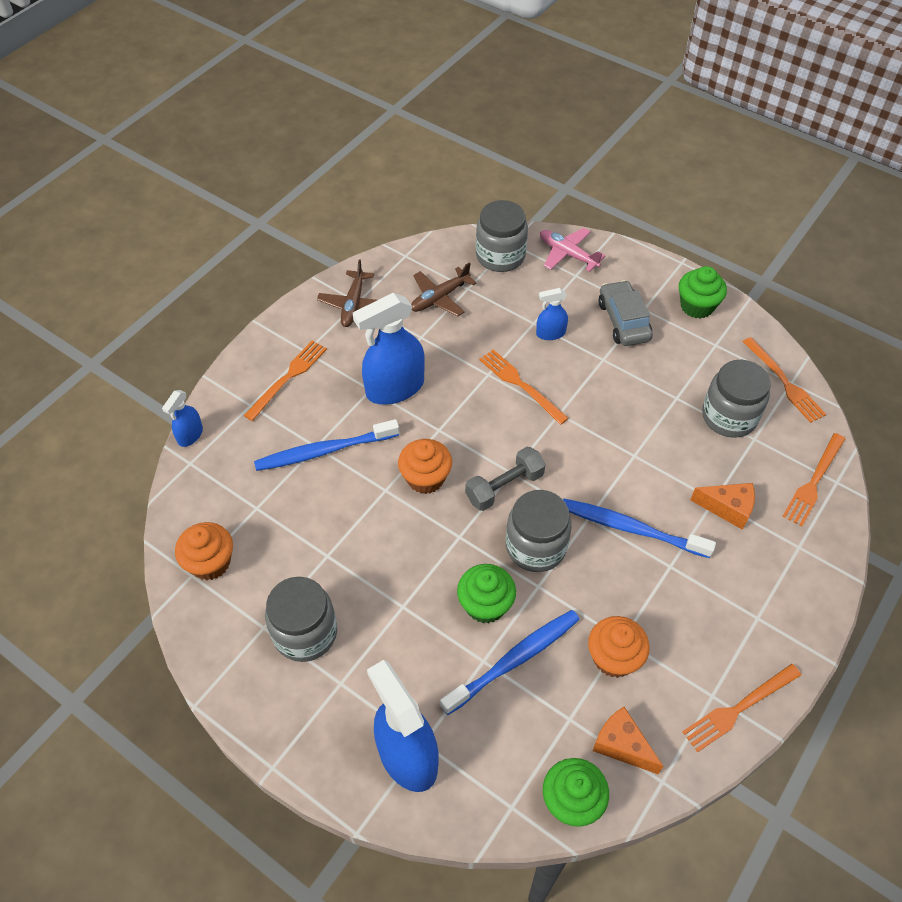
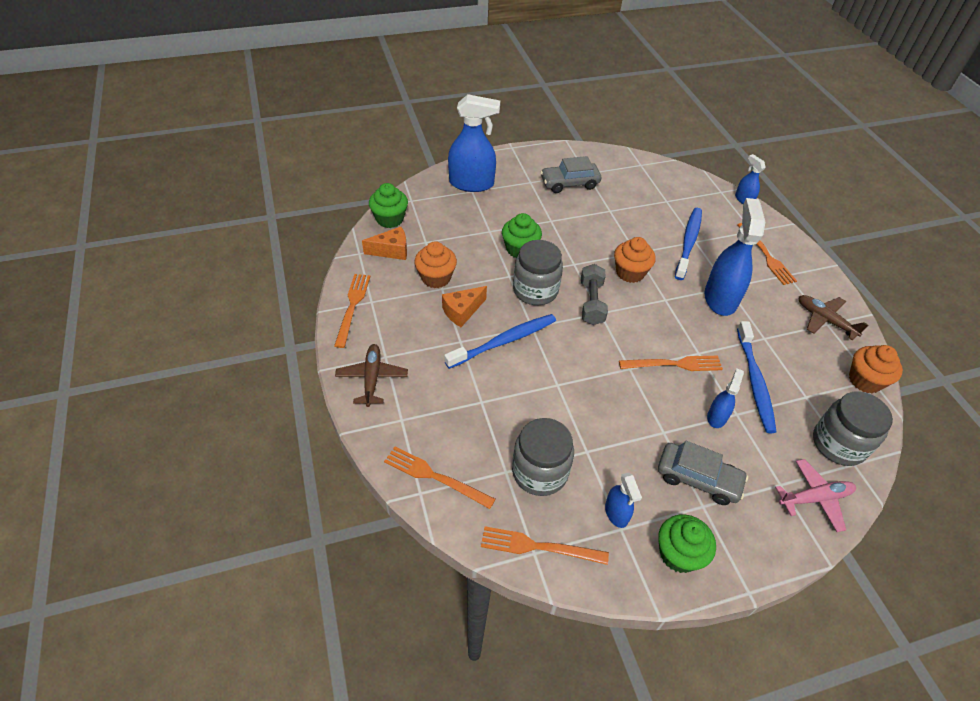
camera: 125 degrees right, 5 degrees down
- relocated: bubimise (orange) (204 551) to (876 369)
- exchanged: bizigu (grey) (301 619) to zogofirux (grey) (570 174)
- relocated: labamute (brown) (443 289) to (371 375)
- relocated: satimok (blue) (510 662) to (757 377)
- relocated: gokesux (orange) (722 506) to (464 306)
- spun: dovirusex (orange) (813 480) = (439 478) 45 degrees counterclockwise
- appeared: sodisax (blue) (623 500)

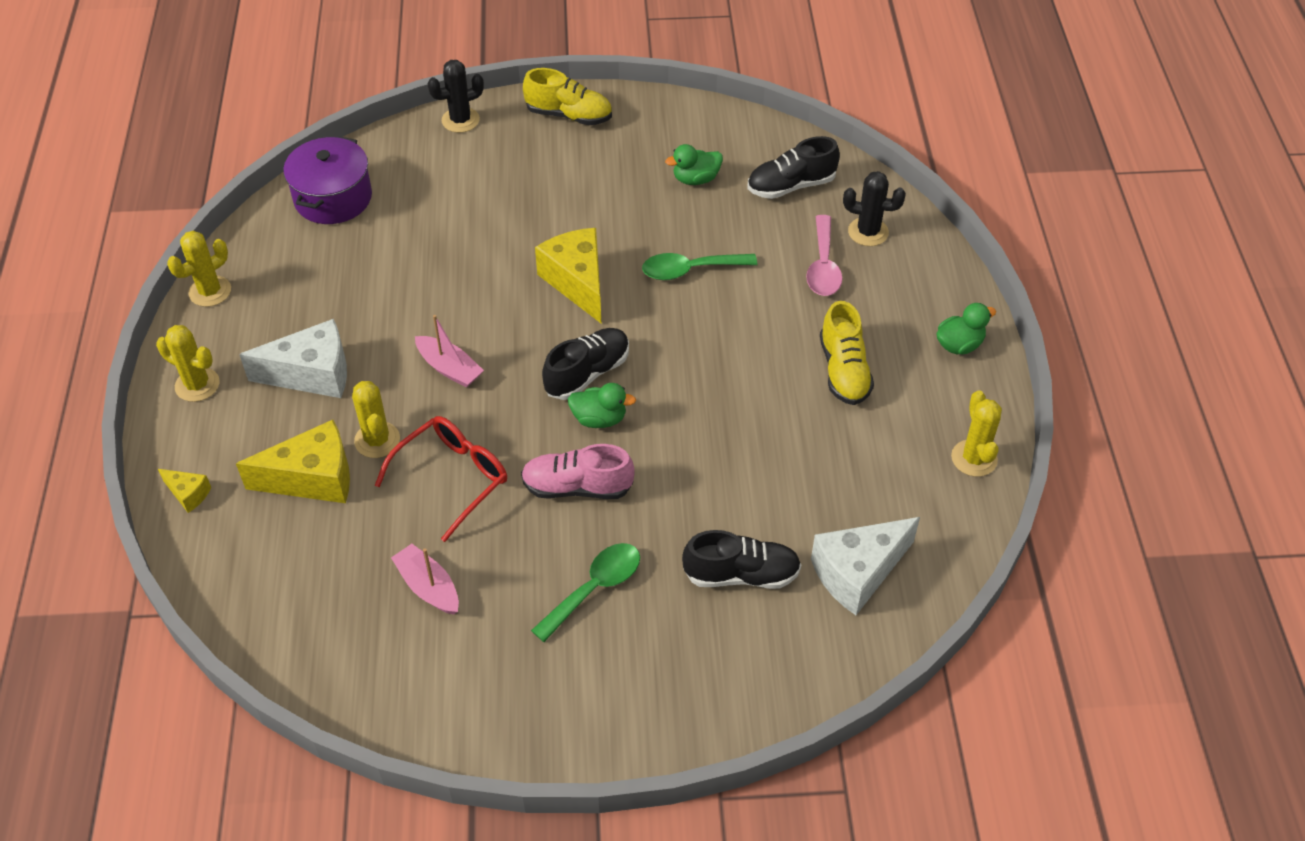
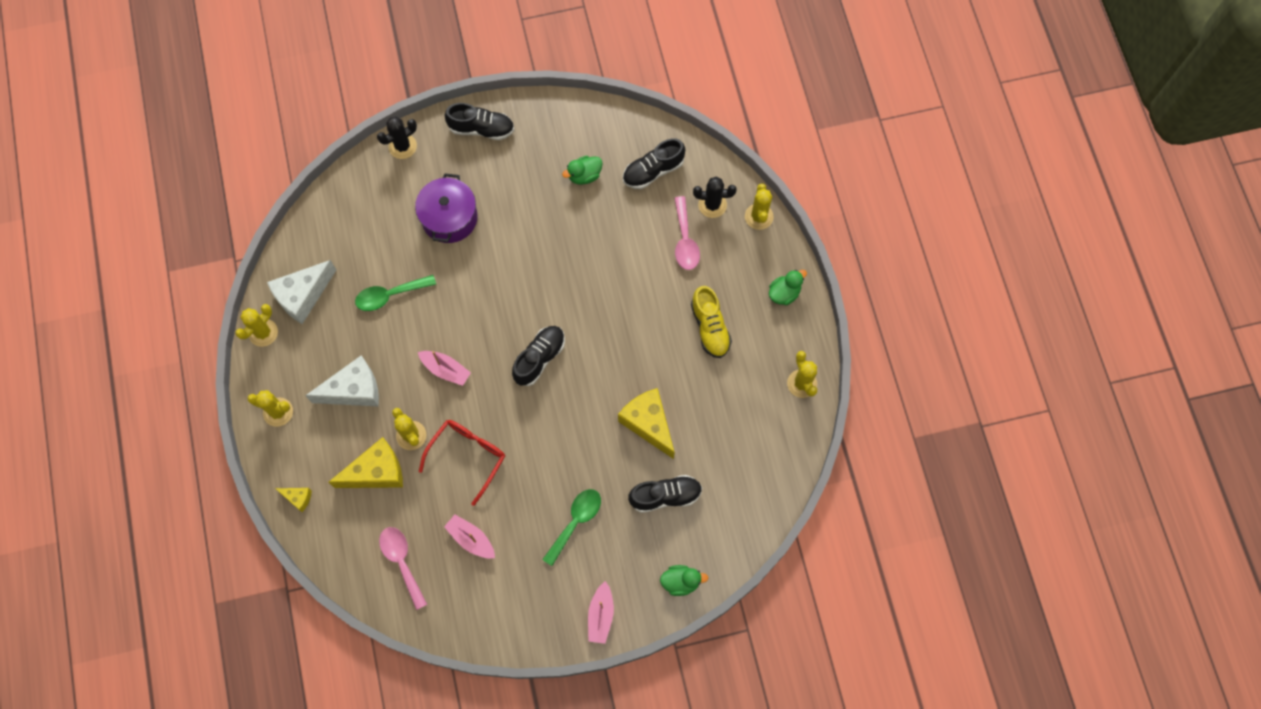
camera: 10 degrees left, 20 degrees up
- relocated: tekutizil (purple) (327 180) to (446 208)
- missing: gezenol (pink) (578 471)
- colour: gezenol (yellow) (567 96) to gezenol (black) (479 121)
- relocated: gokesux (yellow) (568 275) to (646 423)
- relocated: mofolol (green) (602 405) to (684 580)
- relocated: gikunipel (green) (699 266) to (395 293)
- relocated: gokesux (white) (865 566) to (301 292)
- appeared: gikunipel (pink) (403 568)
- appeared: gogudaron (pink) (601 612)
- appeared: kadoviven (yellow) (759 207)

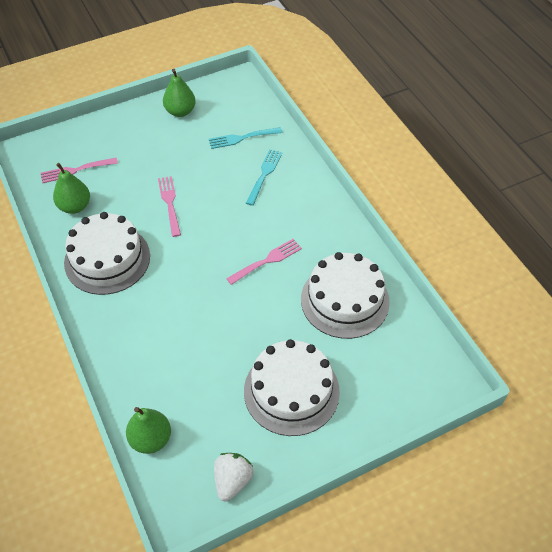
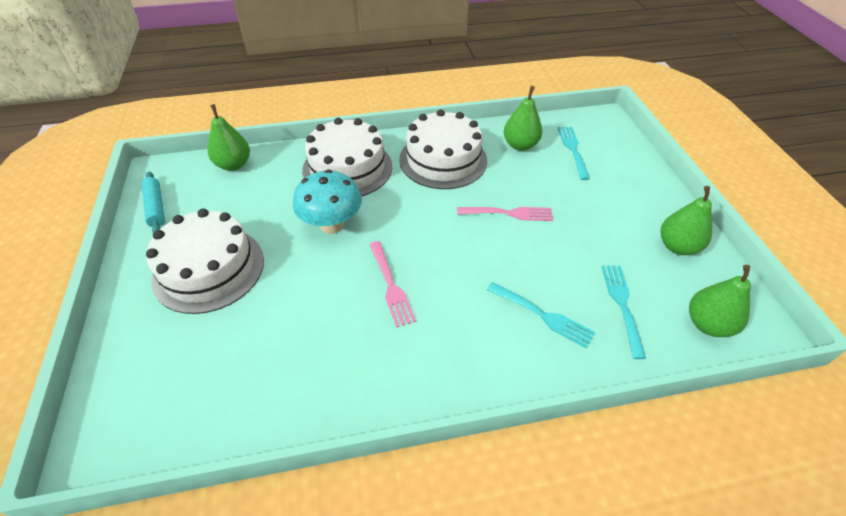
camera: 105 degrees right, 5 degrees down
- colour: dovirusex (pink) (79 170) to dovirusex (turquoise) (574 153)
- exchanged: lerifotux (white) (233 477) to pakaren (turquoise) (153 202)
- relocated: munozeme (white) (345 295) to (347 157)
- appeared: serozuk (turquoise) (327 202)
- appeared: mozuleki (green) (720 301)

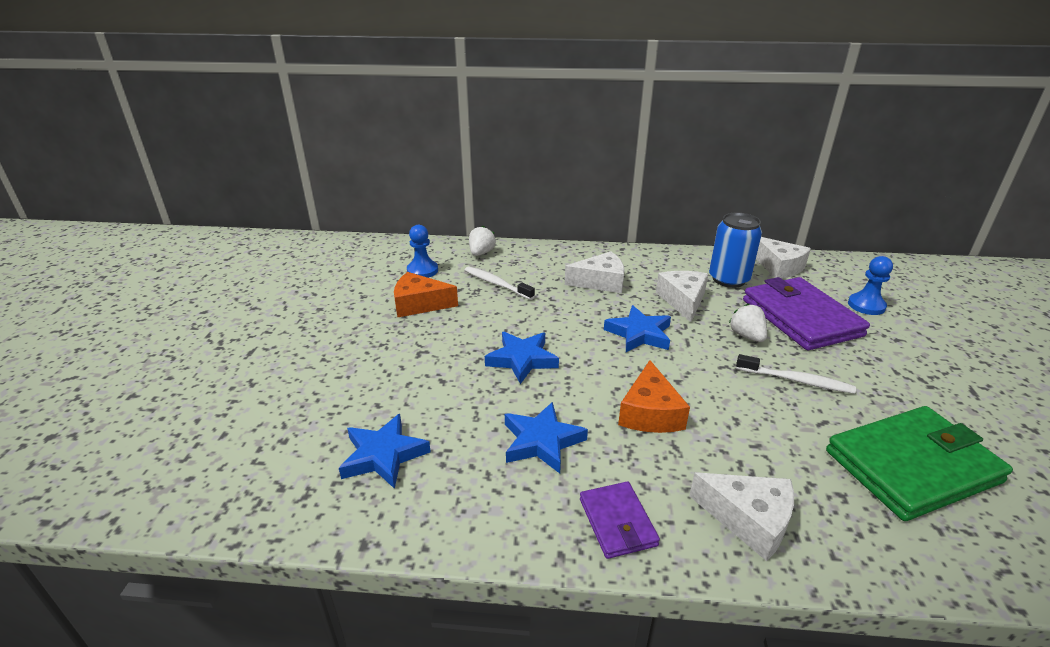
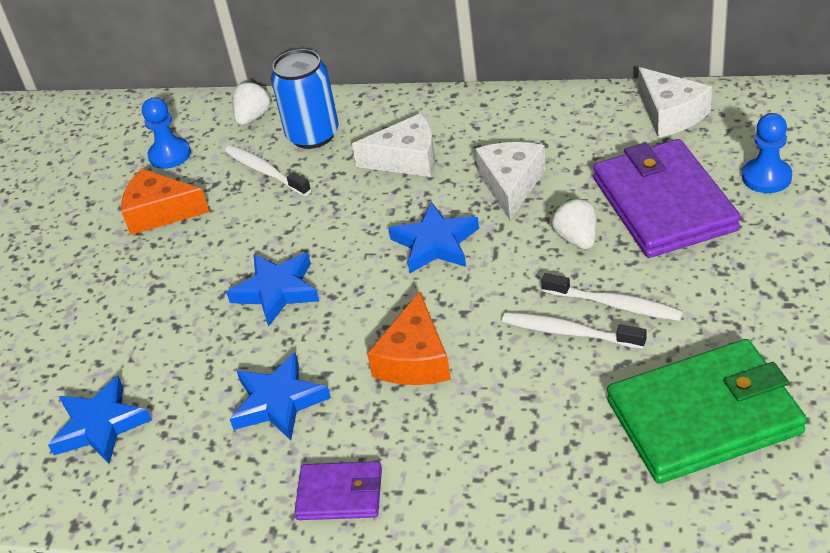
camera: 10 degrees right, 10 degrees up
- spun: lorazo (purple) (620 520) = (338 490) 75 degrees counterclockwise
- missing: gokesux (white) (741 516)
- relocated: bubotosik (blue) (735 250) to (305 99)
- appeared: satimok (white) (574 330)

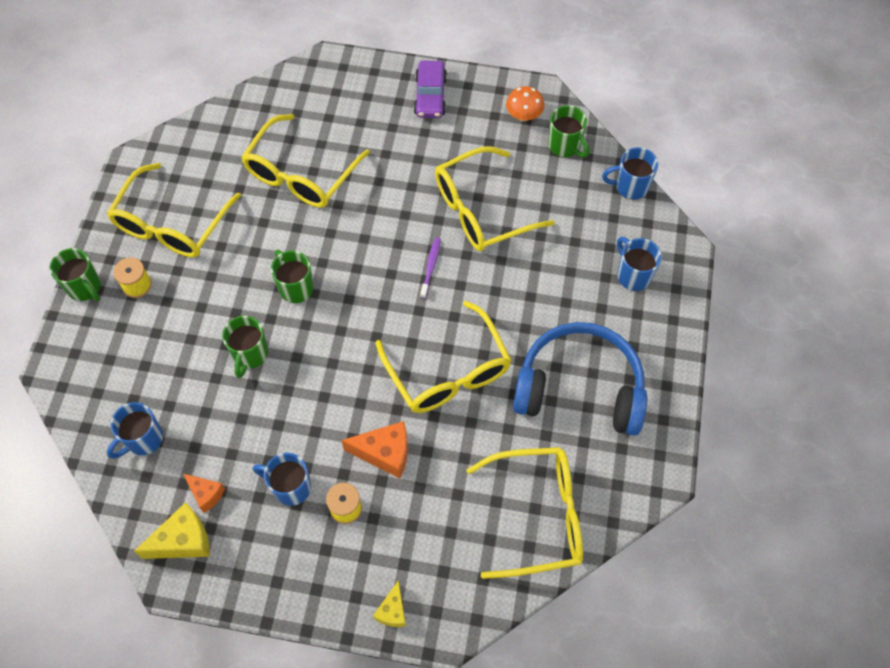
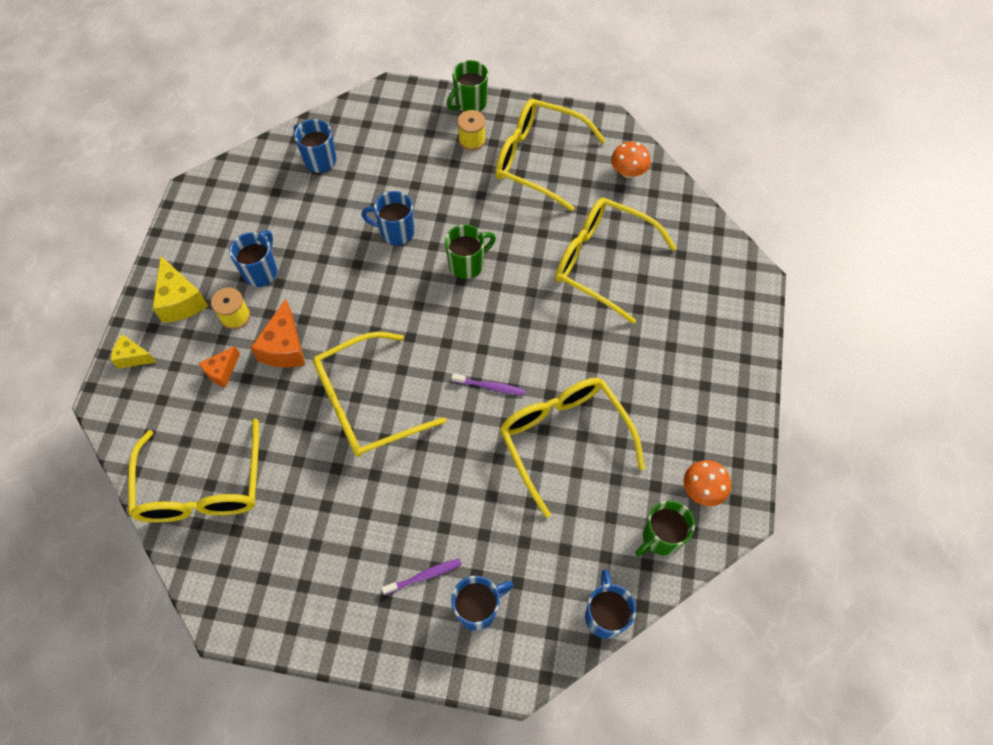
camera: 90 degrees right, 0 degrees up
- relocated: gokesux (yellow) (171 530) to (180 289)
- relocated: gokesux (orange) (204 493) to (219 367)
- colour: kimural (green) (245 347) to kimural (blue) (388 218)
- missing: zogofirux (purple) (430 89)
- missing: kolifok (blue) (580 379)
- appeared: satimok (purple) (421 577)
- appeared: serozuk (orange) (631 160)

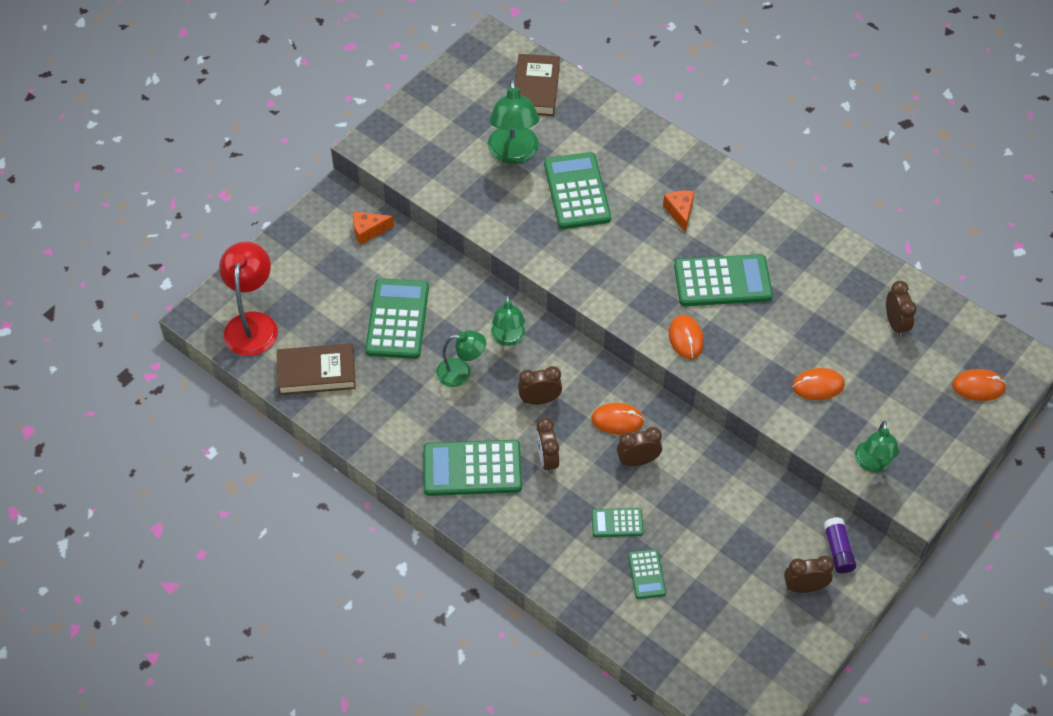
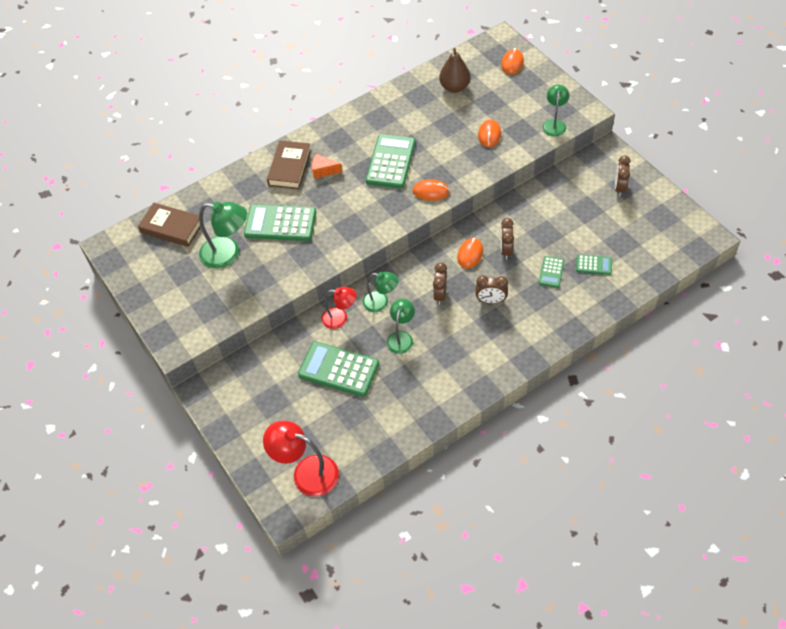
camera: 70 degrees left, 0 degrees up
- relocated: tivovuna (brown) (316 369) to (289 164)
- missing: gokesux (orange) (373 228)
- missing: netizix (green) (472 468)
- missing: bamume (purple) (839 545)
- spun: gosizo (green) (877 446) = (555 110) 105 degrees counterclockwise
- exchanged: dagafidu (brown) (901 309) to mozuleki (brown) (455 70)
- appeared: gosizo (red) (338 308)

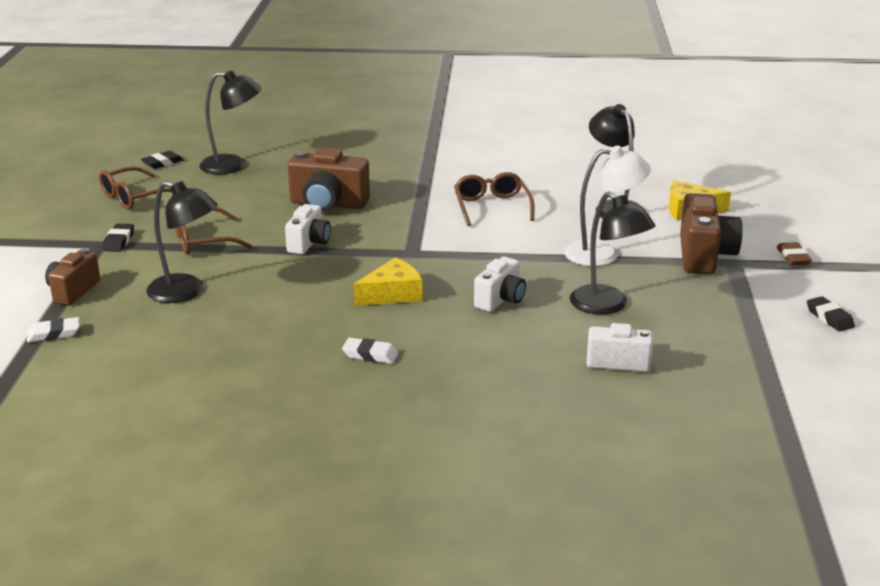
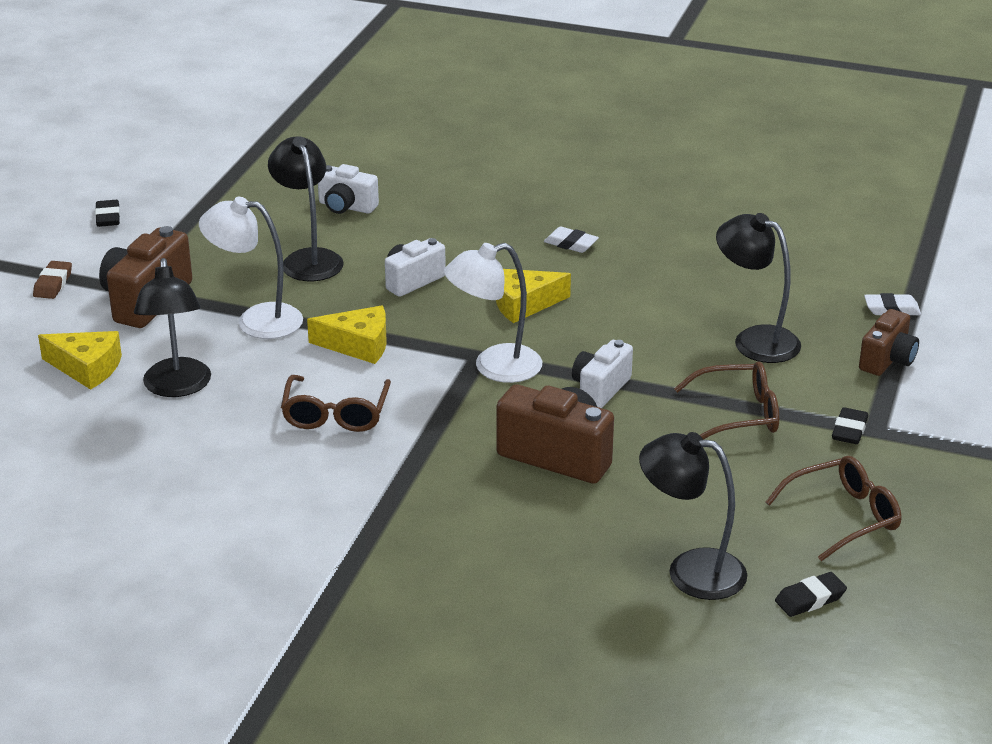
camera: 165 degrees left, 5 degrees up
- appeared: gokesux (yellow) (347 335)
- appeared: gosizo (white) (493 313)

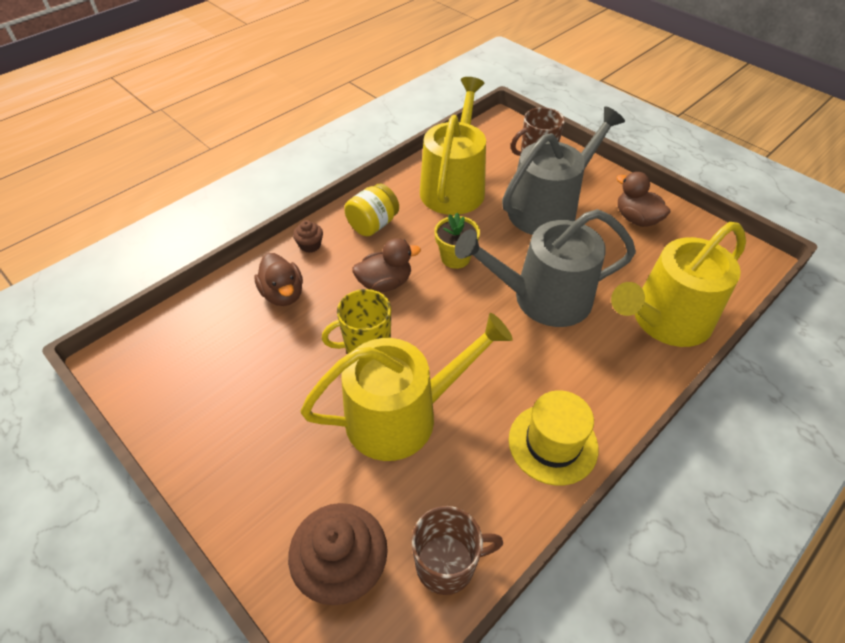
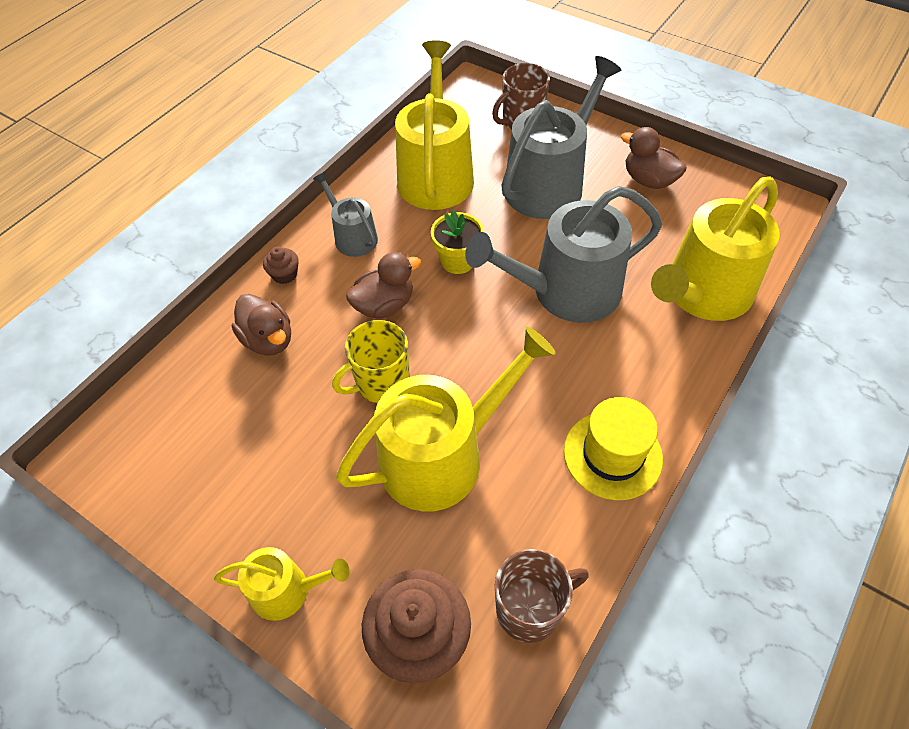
camera: 10 degrees left, 5 degrees up
- exchanged: bizigu (yellow) (371 210) to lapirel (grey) (345 214)
- appeared: lapirel (yellow) (282 584)

